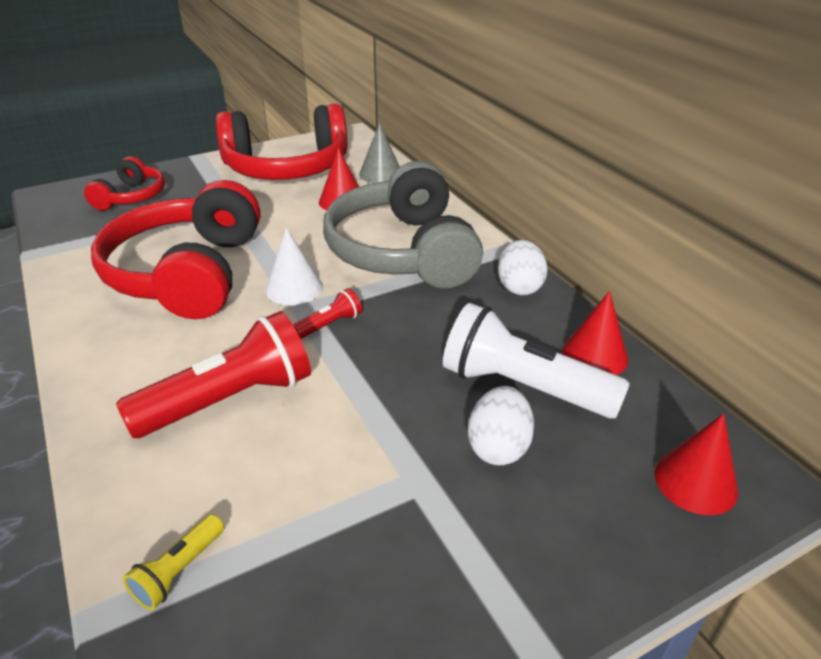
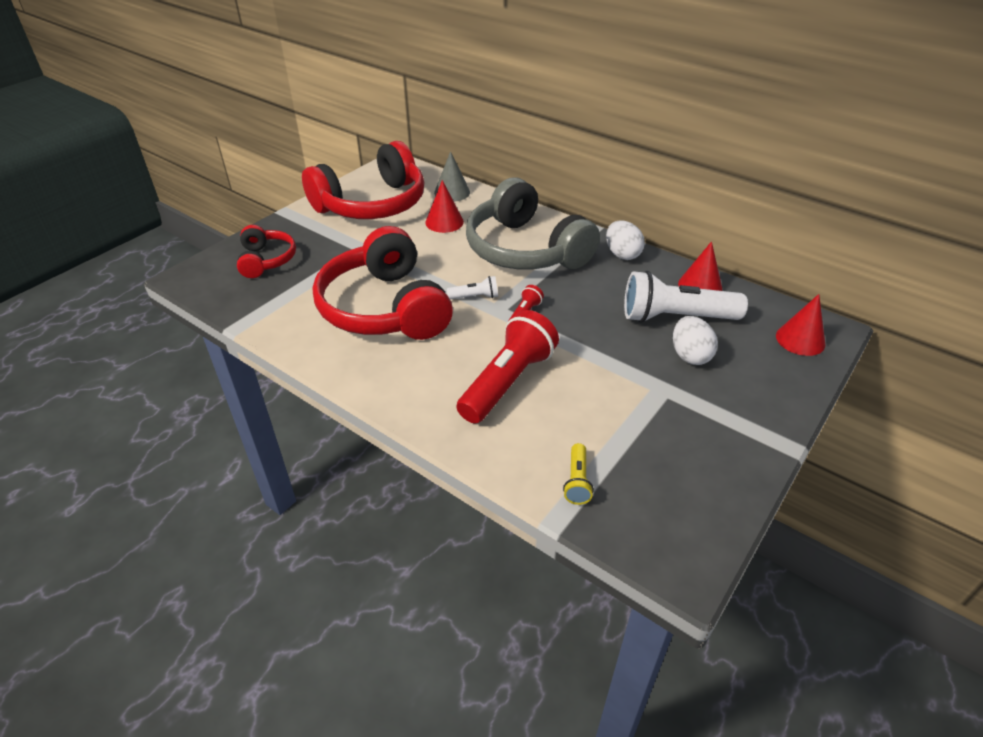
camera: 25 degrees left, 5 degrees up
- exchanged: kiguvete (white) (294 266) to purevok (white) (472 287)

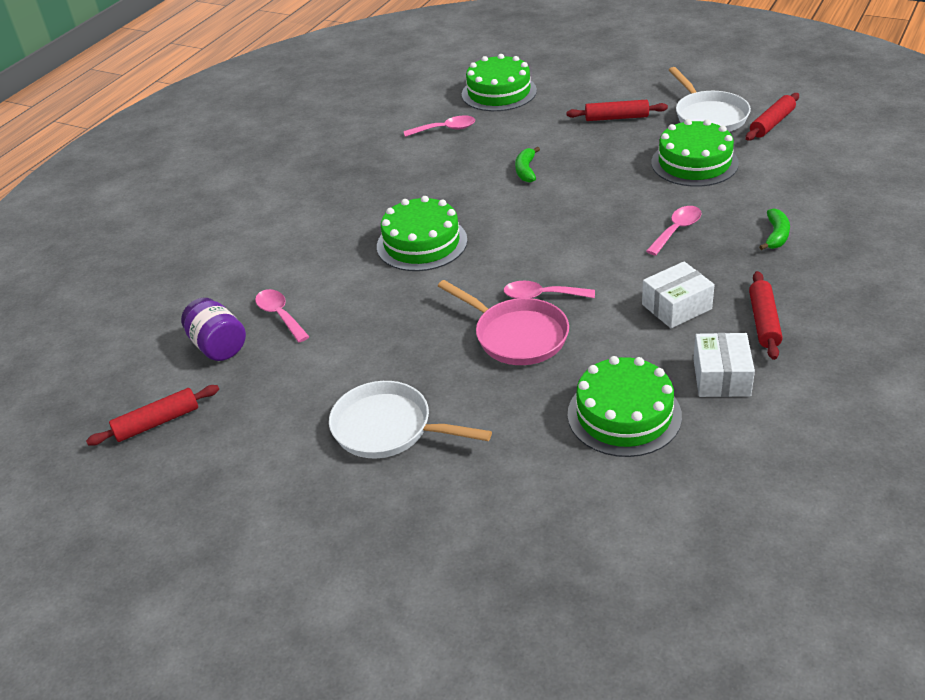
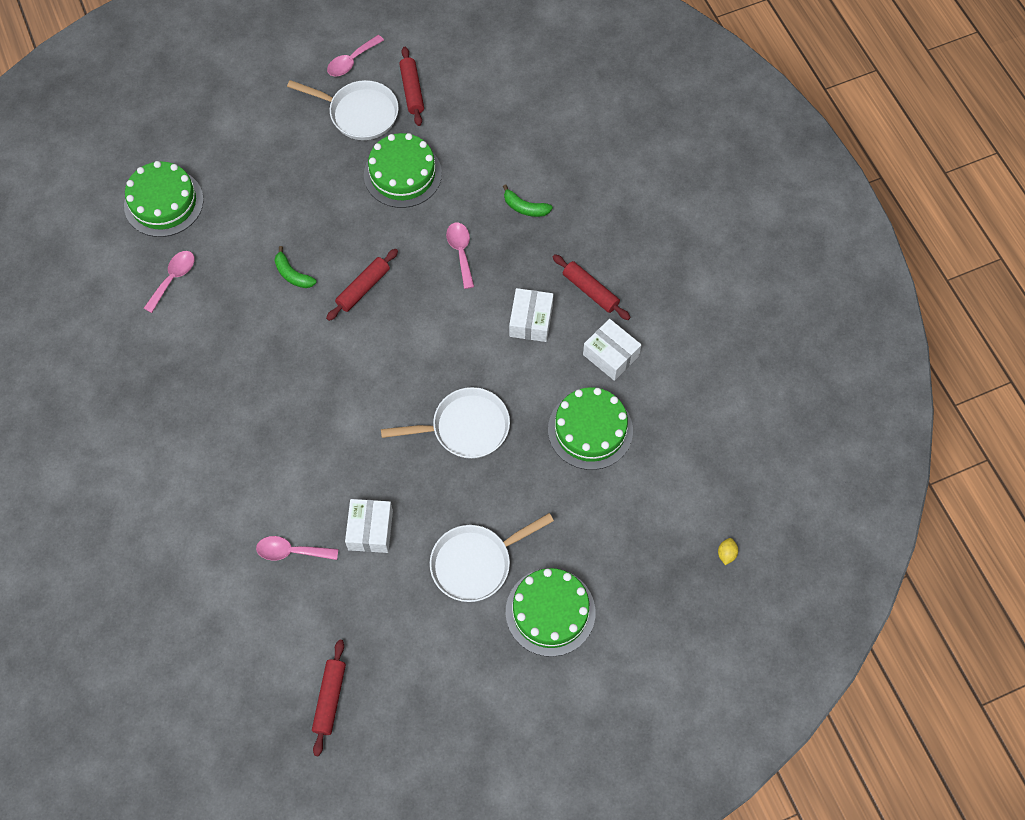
camera: 55 degrees left, 25 degrees up
- missing: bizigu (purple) (213 329)
- relocated: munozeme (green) (422 233) to (550 612)
- colour: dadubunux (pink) (503 322) to dadubunux (white) (445 423)
- relocated: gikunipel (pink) (549 290) to (355 56)
- relocated: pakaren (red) (617 110) to (362 285)
- spun: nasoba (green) (774 229) = (528 200) 150 degrees clockwise
- appeared: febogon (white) (369 526)
- appeared: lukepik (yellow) (728 551)

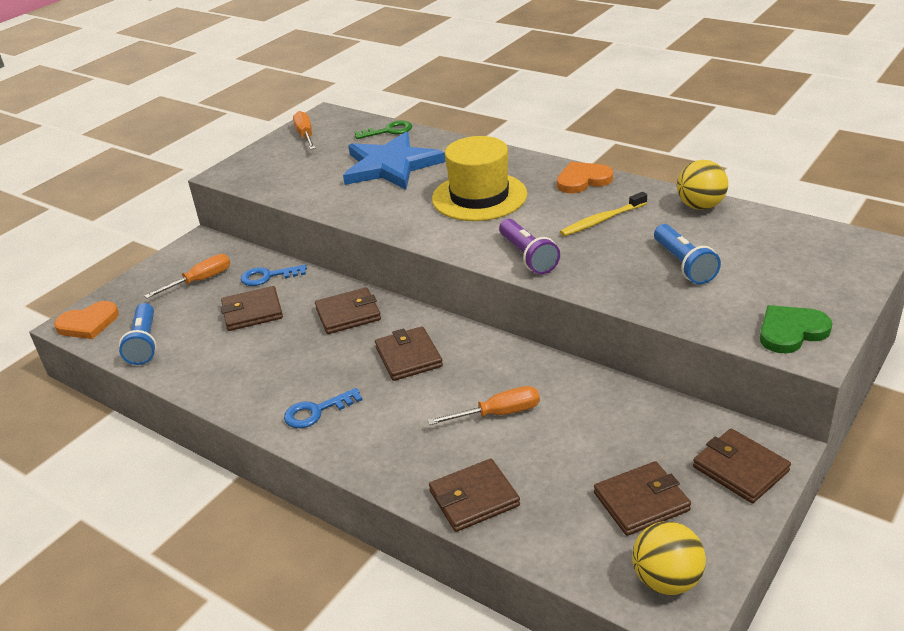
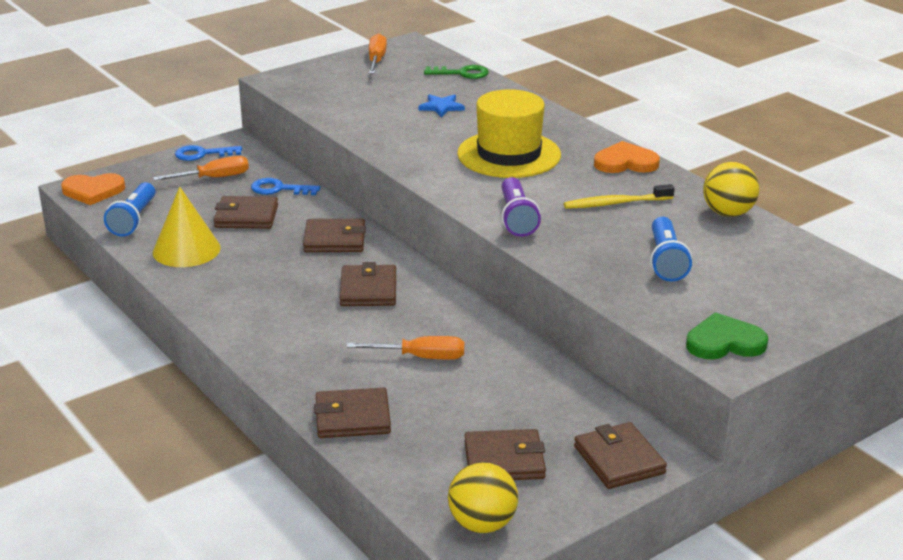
camera: 15 degrees right, 5 degrees down
- relocated: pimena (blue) (323 408) to (208 153)
- size: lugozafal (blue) (394 161) = (441 105) x0.41
- appeared: kiguvete (yellow) (187 227)

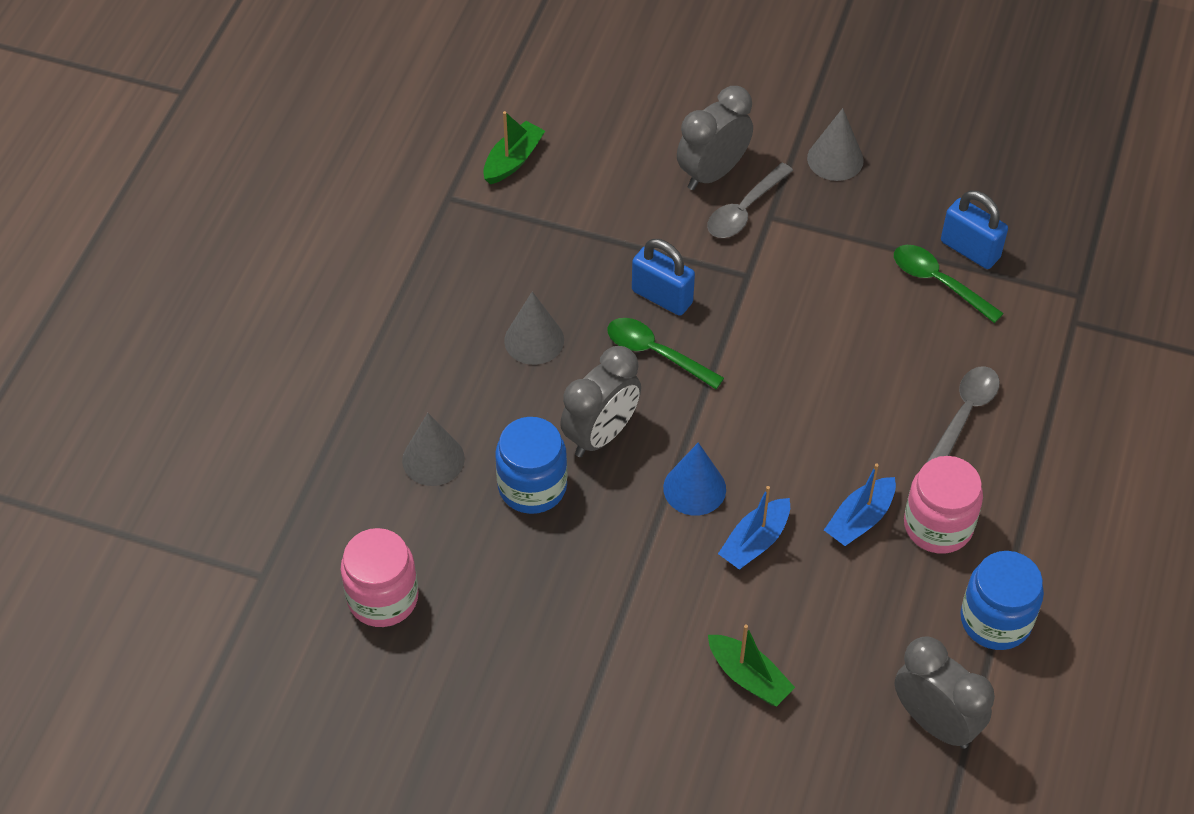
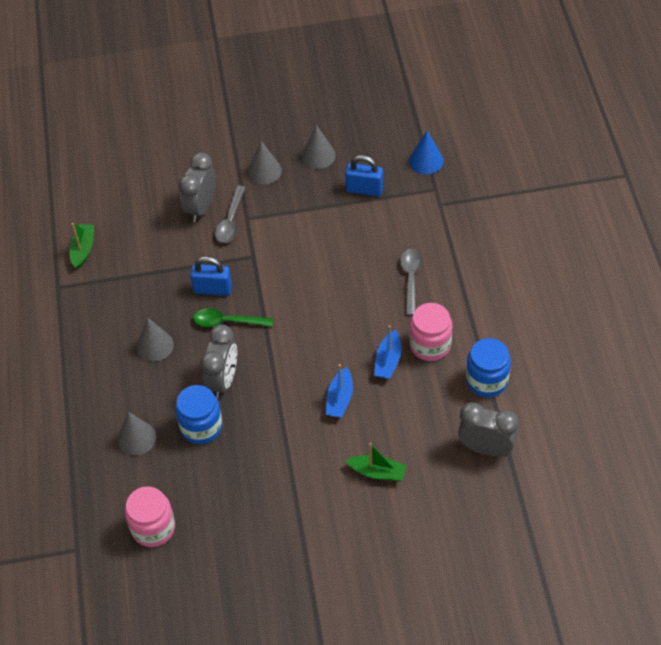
camera: 25 degrees left, 0 degrees up
- relocated: kiguvete (blue) (694 479) to (426 152)
- missing: gikunipel (green) (949 284)
- appeared: kiguvete (grey) (319 147)

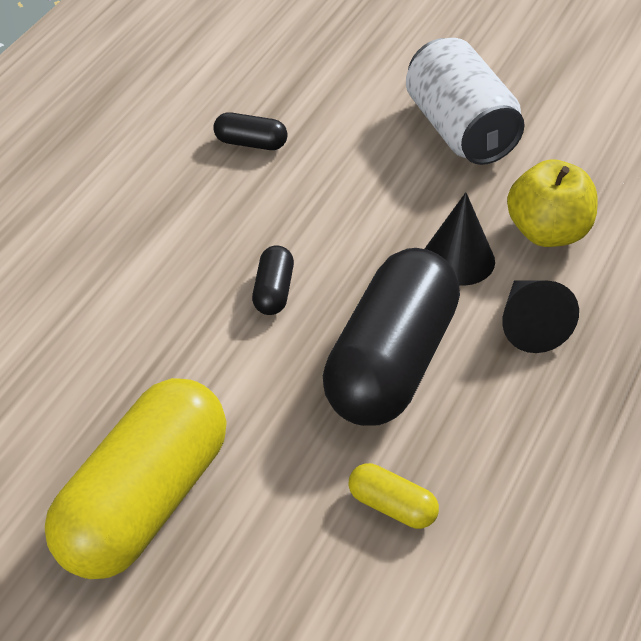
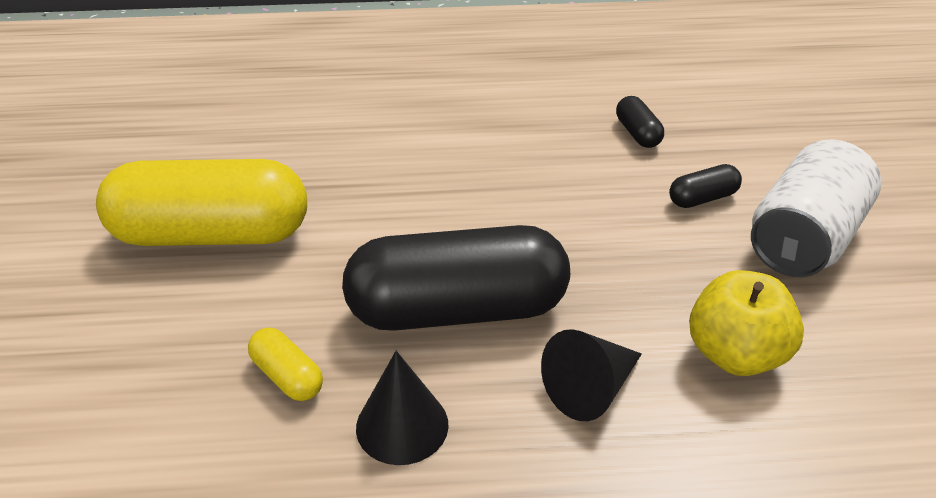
camera: 60 degrees right, 5 degrees down
- relocated: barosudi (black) (273 280) to (705 186)
- spun: barosudi (yellow) (393 496) = (285 364) 45 degrees counterclockwise
- relocated: kiguvete (black) (460 239) to (402 408)

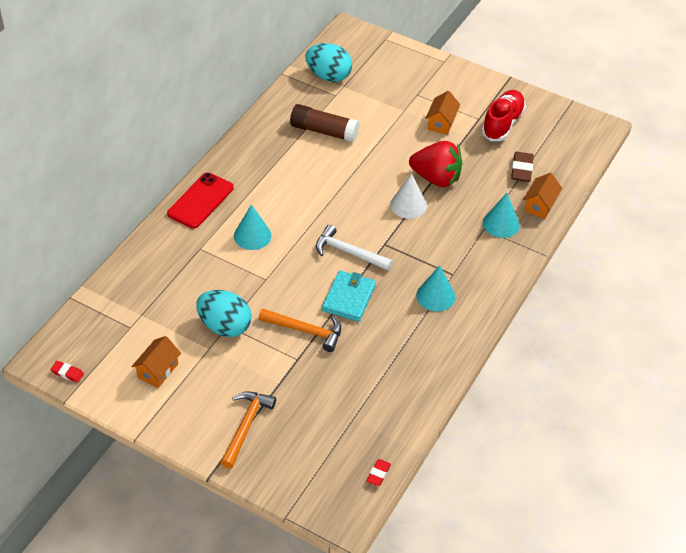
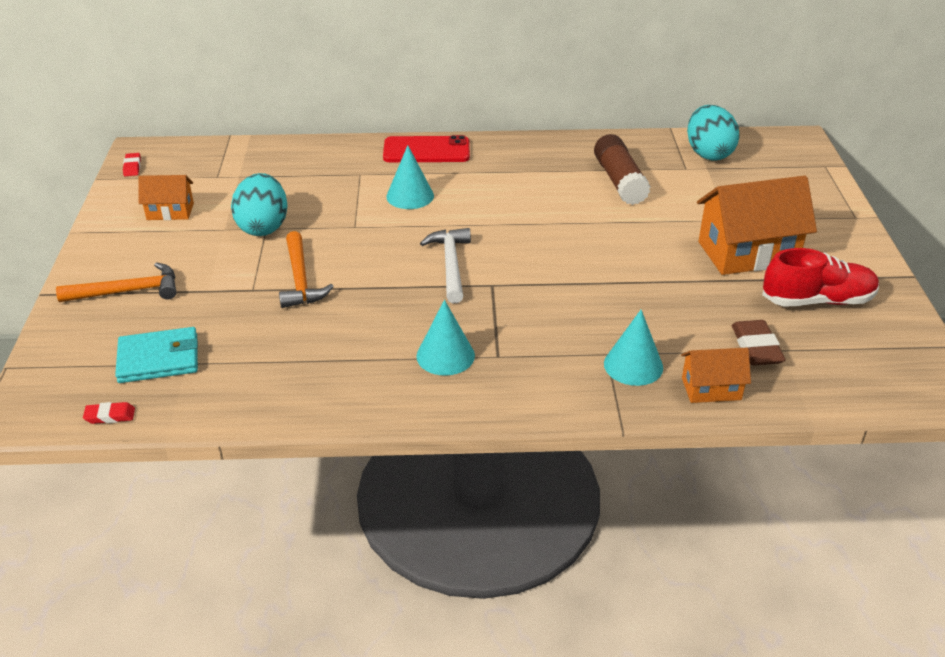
camera: 60 degrees right, 10 degrees down
- relocated: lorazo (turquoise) (349 296) to (156 355)
- missing: kiguvete (white) (408 196)
- missing: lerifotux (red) (435 164)
- size: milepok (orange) (442 113) = (757 225) x1.88
- spun: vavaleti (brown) (522 167) = (759 343) 75 degrees counterclockwise

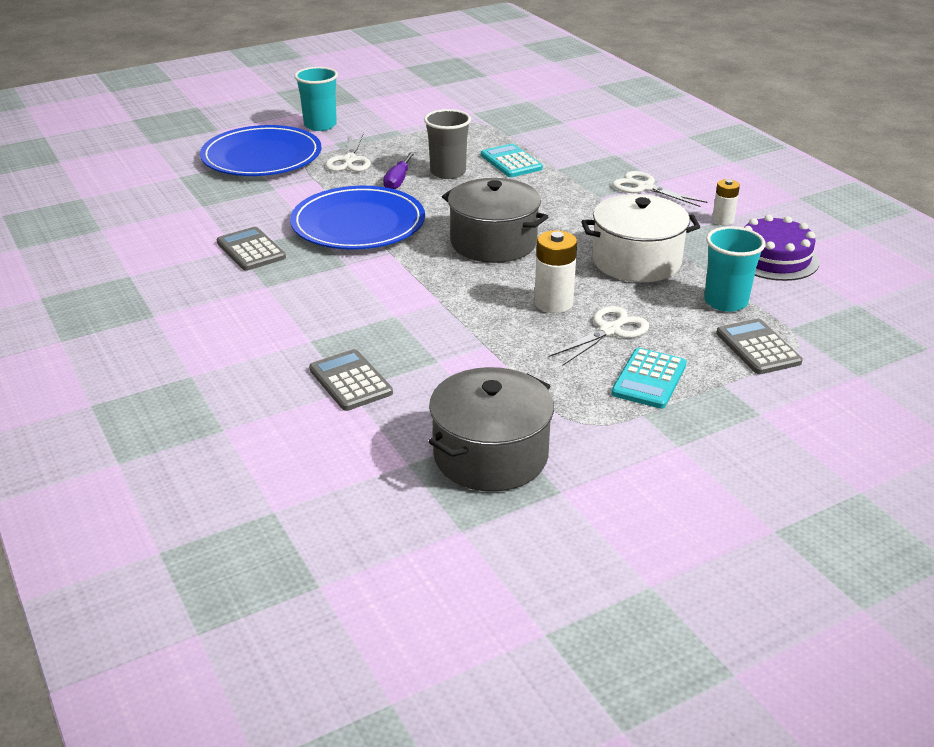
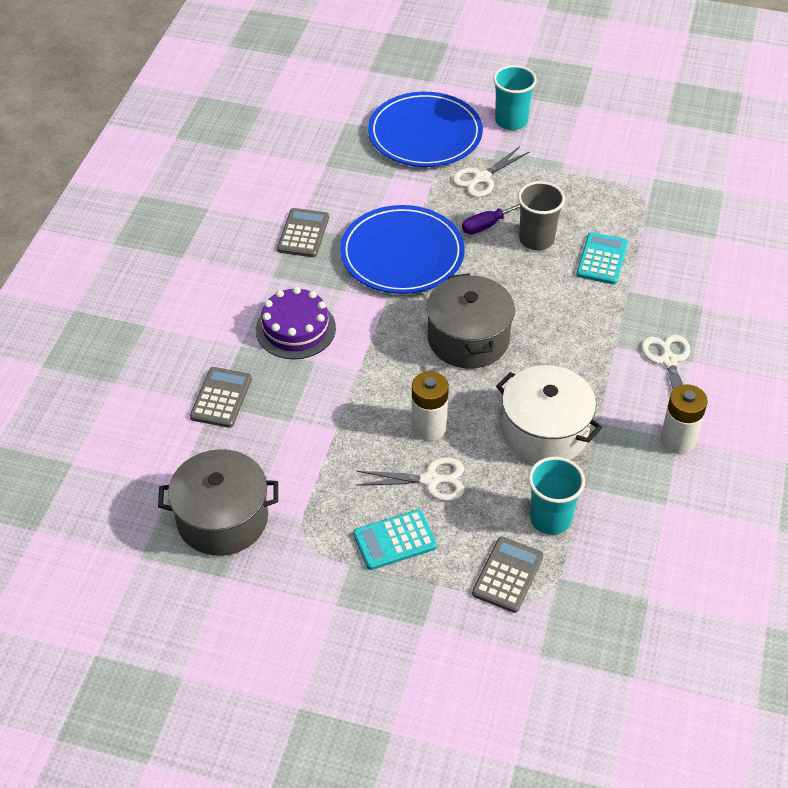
camera: 45 degrees right, 15 degrees up
- size: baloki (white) (726 202) = (684 419) x1.58
- relocated: munozeme (purple) (782 248) to (296 323)

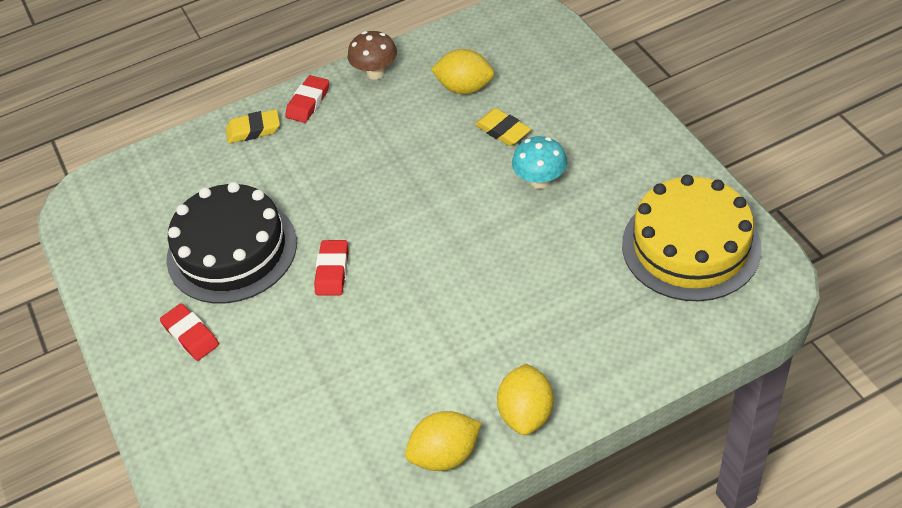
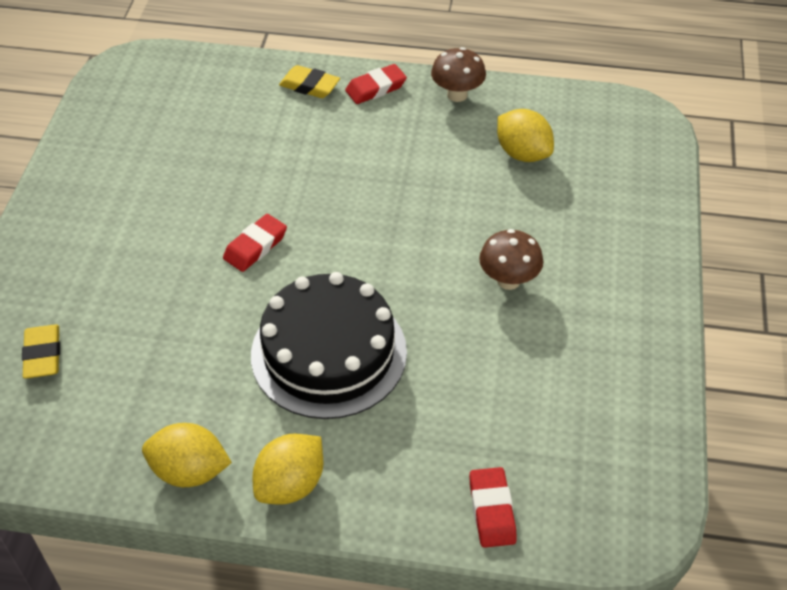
camera: 30 degrees right, 0 degrees up
- relocated: vavaleti (red) (189 332) to (493 507)
- relocated: munozeme (black) (232 242) to (329 345)
- relocated: vavaleti (yellow) (503 127) to (41 351)
- colour: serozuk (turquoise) (539 162) to serozuk (brown) (511 259)
- missing: munozeme (yellow) (692 238)

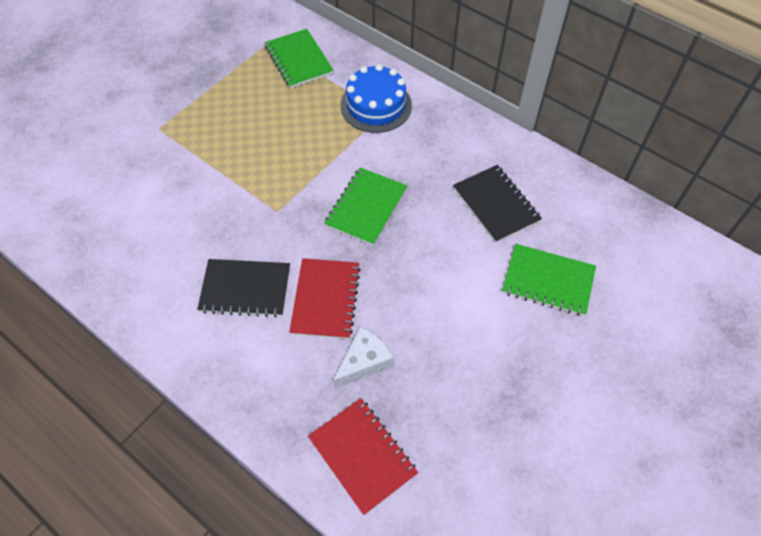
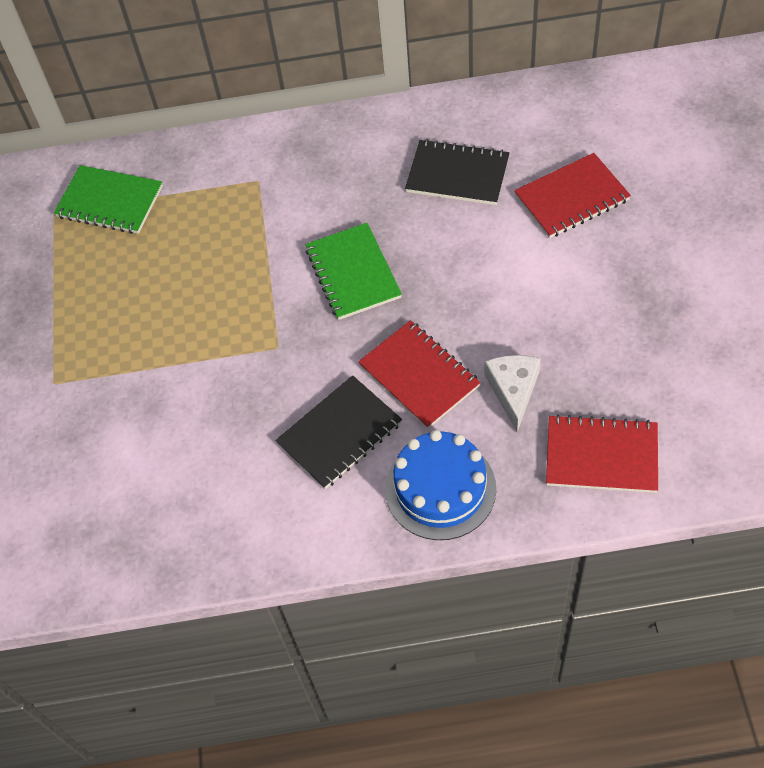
camera: 40 degrees left, 0 degrees up
- relocated: munozeme (blue) (376 98) to (440 485)
- colour: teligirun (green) (549 280) to teligirun (red) (572 195)

